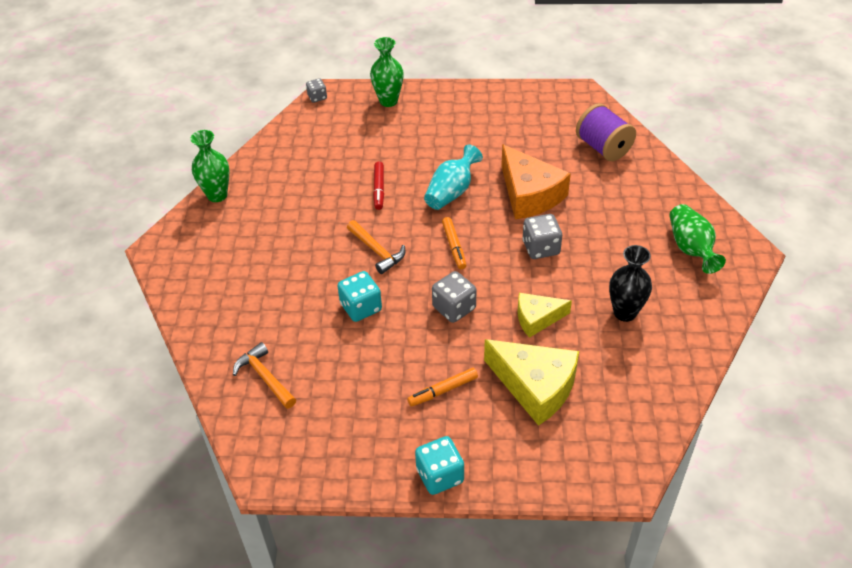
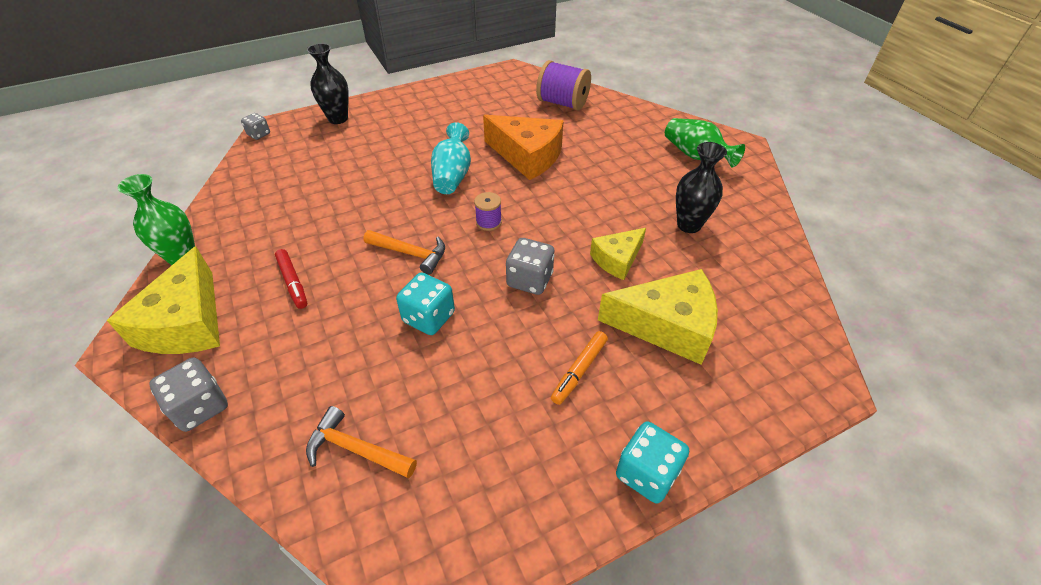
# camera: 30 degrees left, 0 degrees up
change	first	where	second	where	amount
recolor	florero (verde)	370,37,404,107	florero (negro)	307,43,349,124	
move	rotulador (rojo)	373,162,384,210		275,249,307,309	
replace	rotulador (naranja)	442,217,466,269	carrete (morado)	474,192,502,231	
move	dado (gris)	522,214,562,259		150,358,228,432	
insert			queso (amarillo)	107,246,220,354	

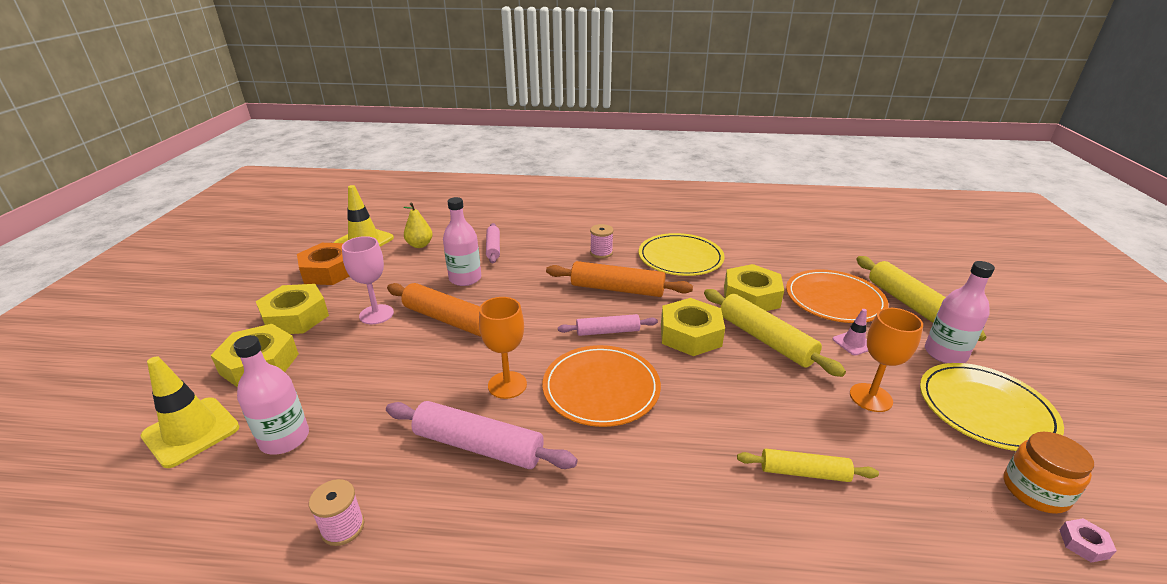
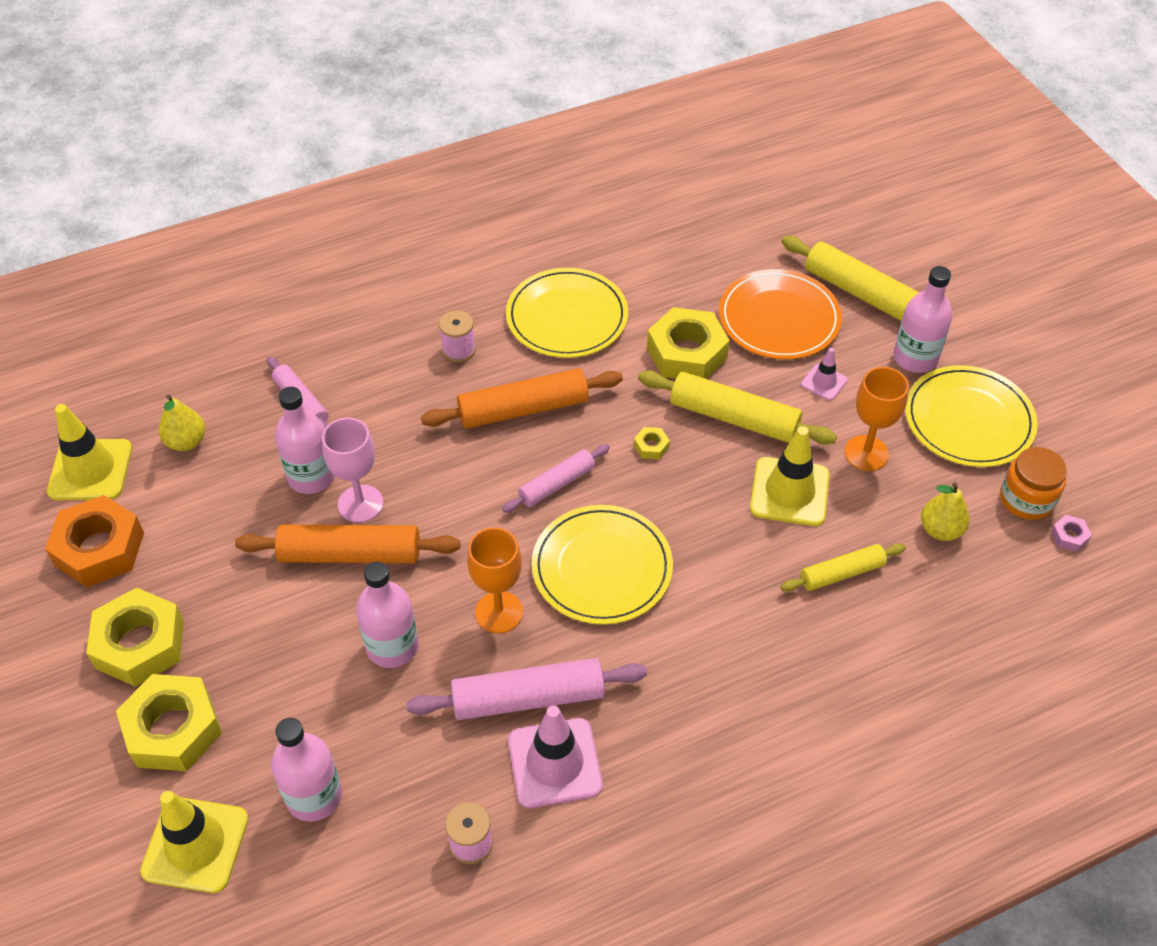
# camera: 30 degrees left, 20 degrees up
change	first	where	second	where	amount
move	copa (rosa)	342,236,394,324		322,418,383,523	
recolor	plato (naranja)	543,345,661,427	plato (amarillo)	531,505,673,625	
resize	tuerca (amarillo)	661,298,725,356		634,427,670,459	x0.41
insert			botella (rosa)	356,561,419,668	
insert			cono de tráfico (rosa)	508,705,603,808	
insert			cono de tráfico (amarillo)	750,426,830,526	
insert			pera (amarillo)	921,482,970,541	

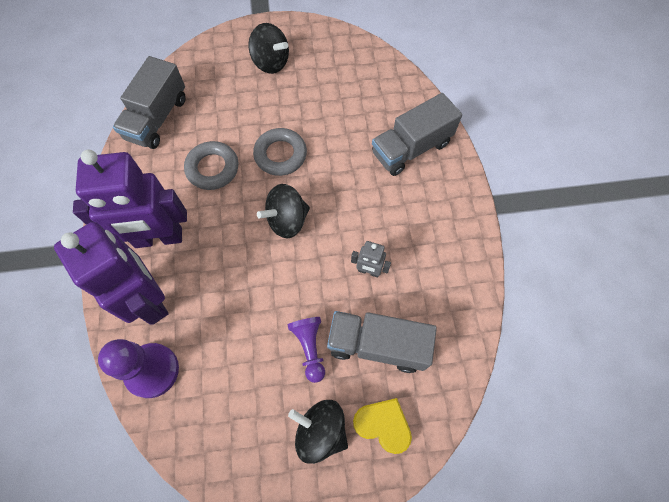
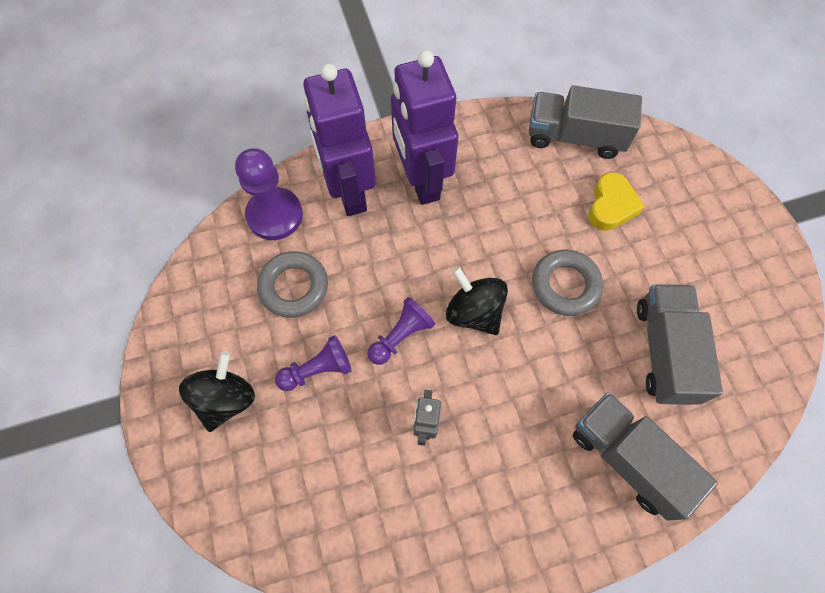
# camera: 80 degrees right, 0 degrees up
change	first	where	second	where	amount
rotate	robot (morado)	54,222,169,325		303,63,376,216	120 degrees clockwise
move	anillo (gris)	184,141,238,190		257,251,328,318	
delete	peonza (negro)	249,23,289,74			
move	camión (gris)	327,311,437,373		637,284,723,405	
move	corazón (amarillo)	353,398,412,454		588,172,645,231	
insert			peón (morado)	368,297,435,365	

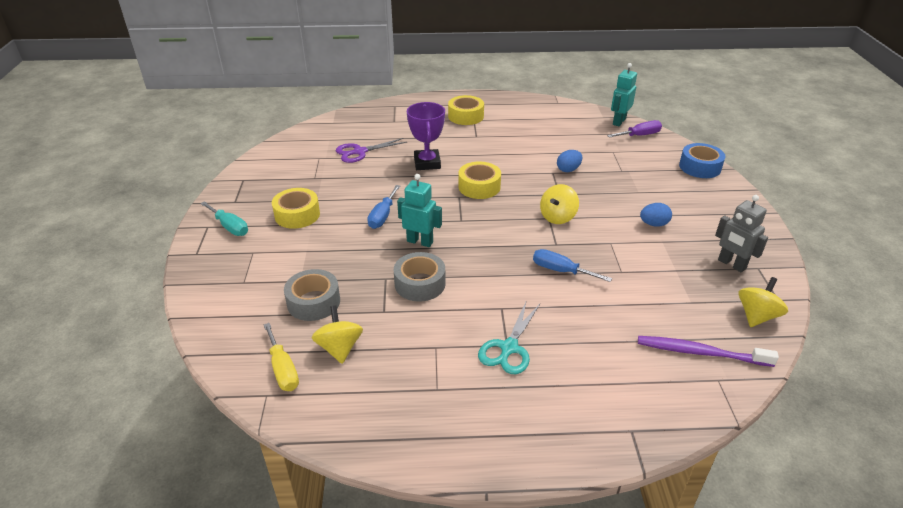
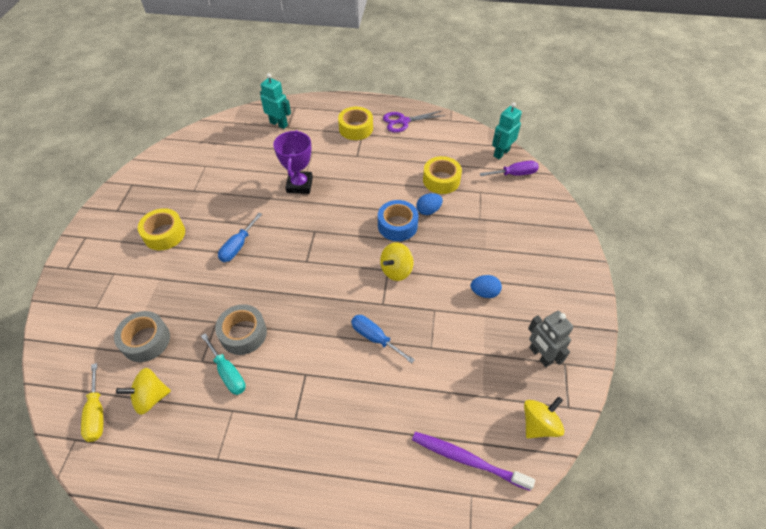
# camera: 10 degrees right, 15 degrees up
change	first	where	second	where	amount
move	destornillador (turquesa)	200,201,248,236		201,333,246,395	
rotate	peonza (amarillo)	312,306,363,364		116,368,171,415	105 degrees counterclockwise
move	tijeras (morado)	336,138,407,163		383,111,446,133	
move	robot (turquesa)	397,174,442,247		260,73,291,129	
move	cinta adhesiva (amarillo)	458,162,501,199		423,156,462,194	
delete	tijeras (turquesa)	478,300,540,374			
move	cinta adhesiva (azul)	679,143,725,178		378,200,418,241	

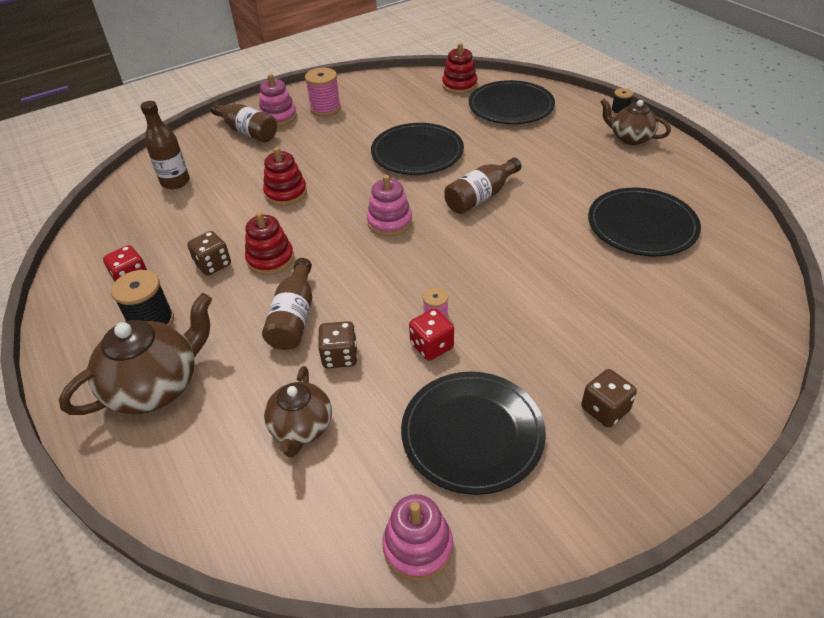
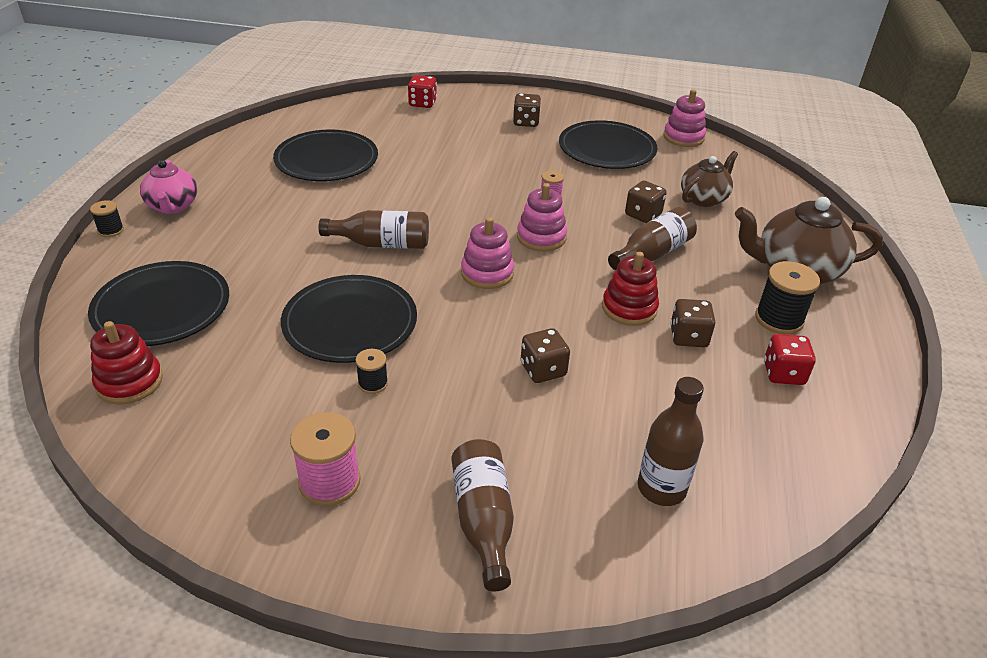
# camera: 140 degrees left, 5 degrees down
change	first	where	second	where	amount
move	juguete apilable (rosa)	259,74,297,126		517,183,567,251	
replace	juguete apilable (rojo)	263,147,307,206	dado (marrón)	521,328,570,383	
move	dado (rojo)	409,309,454,361		408,75,437,108	
recolor	tetera (marrón)	600,99,671,145	tetera (rosa)	140,160,197,214	
insert			carrete (negro)	356,349,388,394	

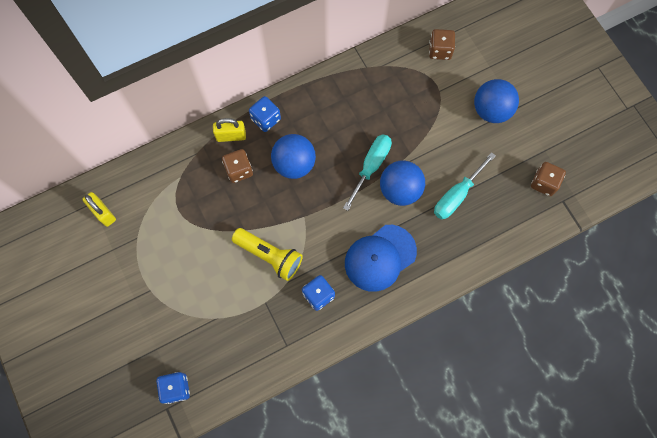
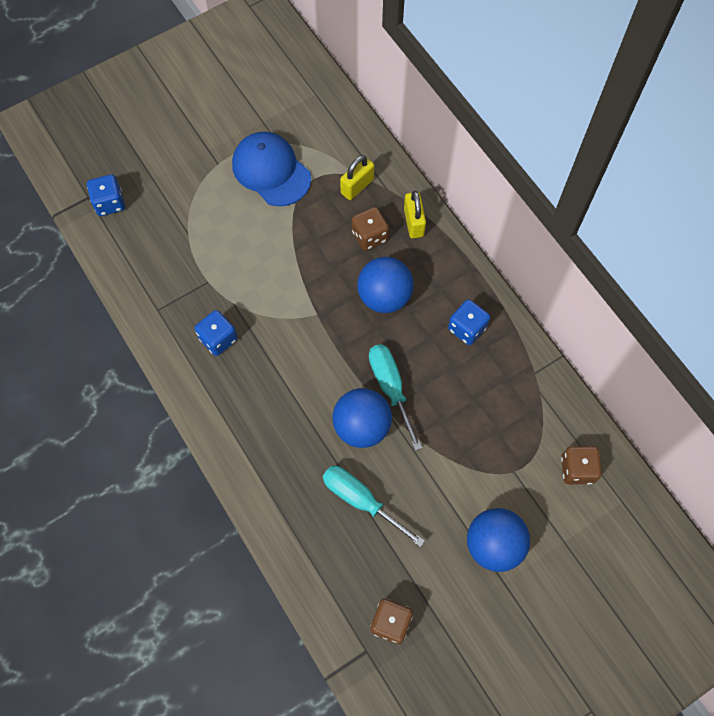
# camera: 85 degrees right, 5 degrees down
change	first	where	second	where	amount
move	candado (amarillo)	82,192,116,227		340,155,374,200	
delete	lámpara de mano (amarillo)	232,228,303,281			
move	dado (azul)	249,96,281,132		448,299,490,345	
rotate	destornillador (turquesa)	343,134,392,211		369,344,422,451	135 degrees counterclockwise
move	gorra (azul)	345,225,417,292		232,132,311,206	

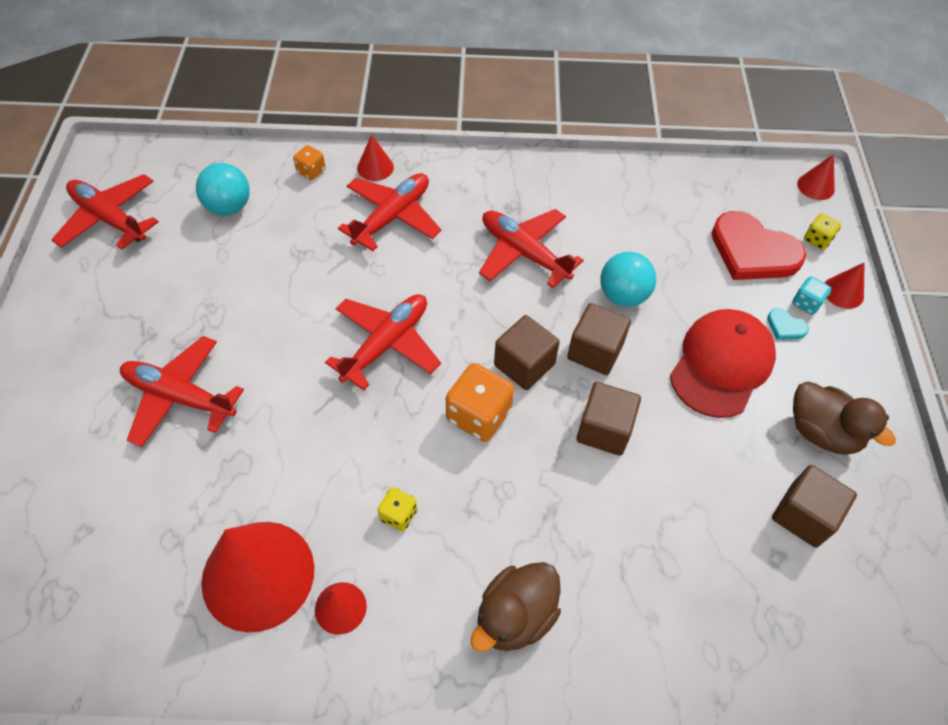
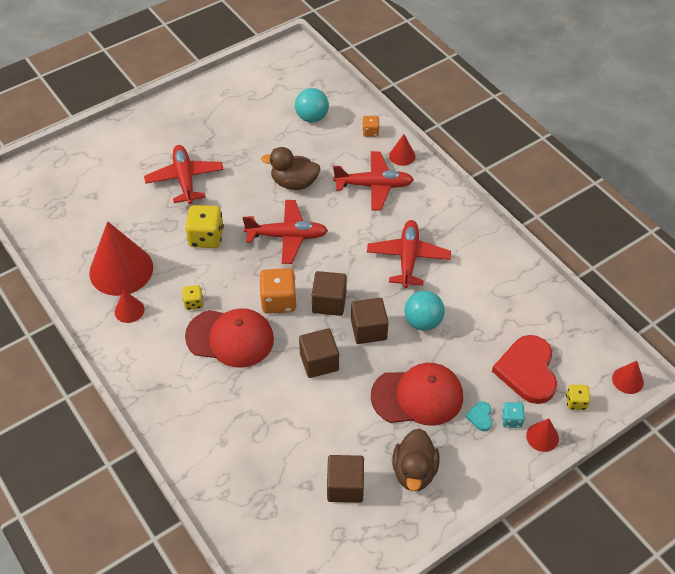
# camera: 55 degrees right, 5 degrees down
change	first	where	second	where	amount
delete	avión (rojo)	51,174,159,250			
move	pato (marrón)	471,562,561,652		261,147,320,190	
insert			dado (amarillo)	185,205,224,248	
insert			gorra (rojo)	185,308,274,368	

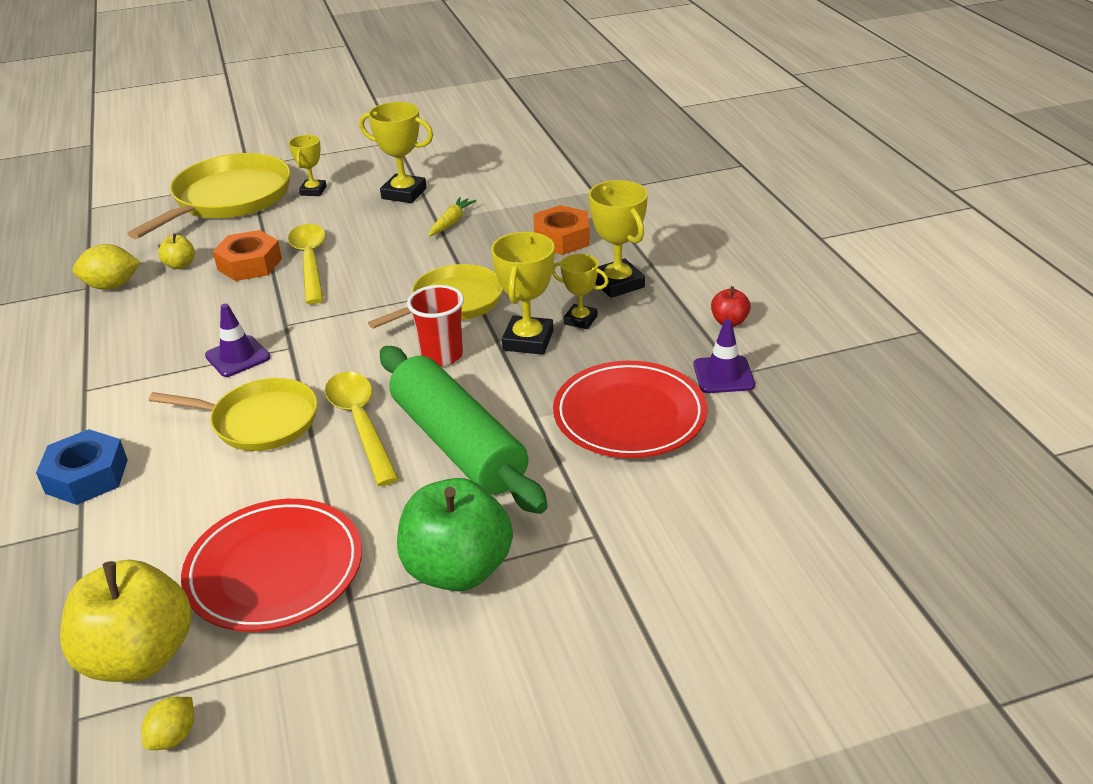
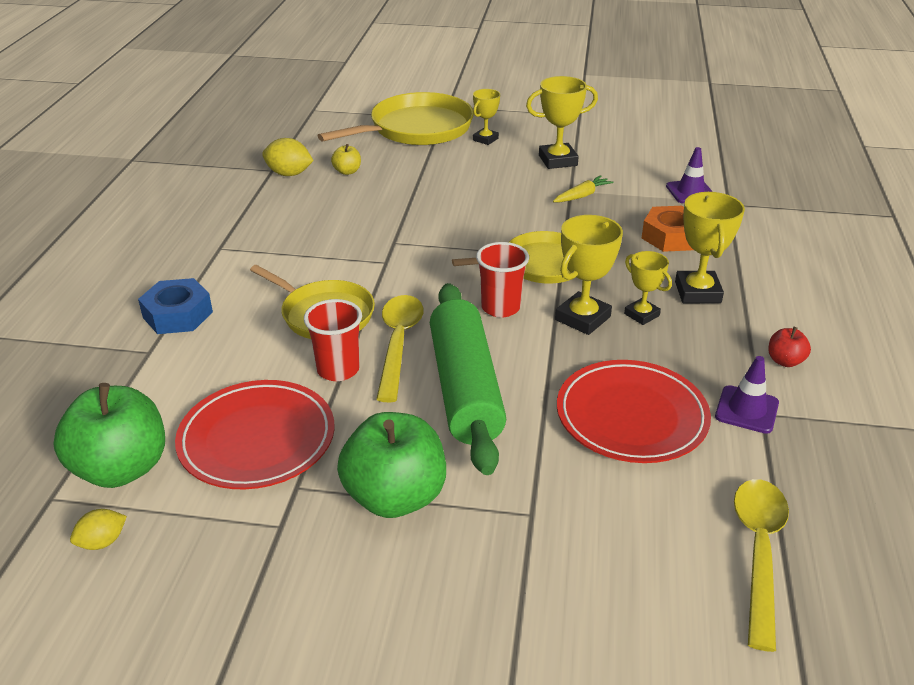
# camera: 25 degrees right, 0 degrees up
change	first	where	second	where	amount
recolor	manzana (amarillo)	60,559,192,682	manzana (verde)	53,383,165,488	
move	cono de tráfico (morado)	205,303,270,377		666,147,713,203	
delete	tuerca (naranja)	213,230,282,281			
move	cuchara (amarillo)	288,224,326,304		734,479,789,652	
rotate	trofeo (amarillo)	359,102,433,203		526,76,598,169	60 degrees counterclockwise
insert			vaso (rojo)	304,299,362,381	

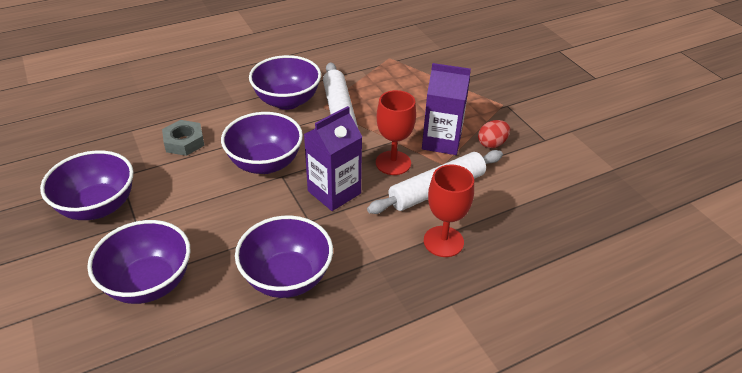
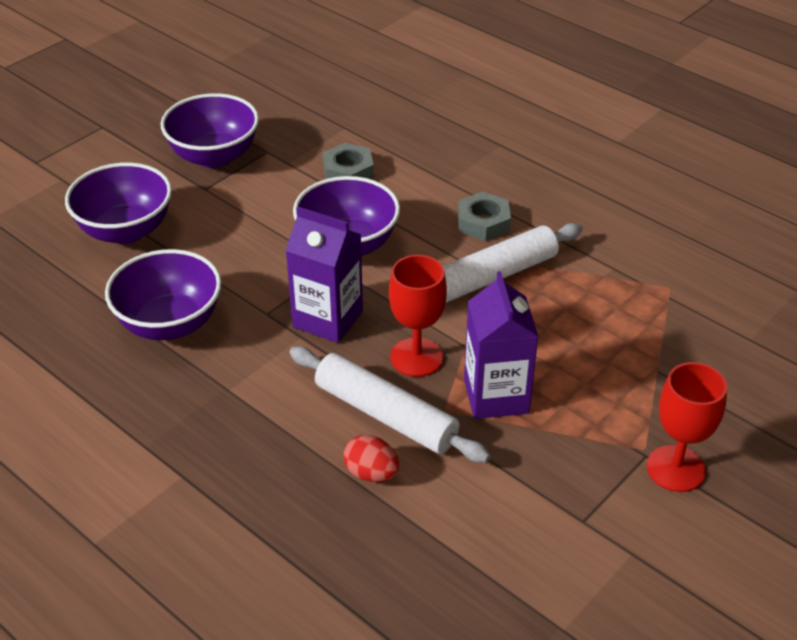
# camera: 70 degrees right, 0 degrees up
change	first	where	second	where	amount
replace	cuenco (morado)	249,55,321,110	tuerca (gris)	458,192,511,241	
move	copa (rojo)	424,164,474,257		647,362,727,492	
move	huevo (rojo)	478,120,510,148		343,435,399,482	

